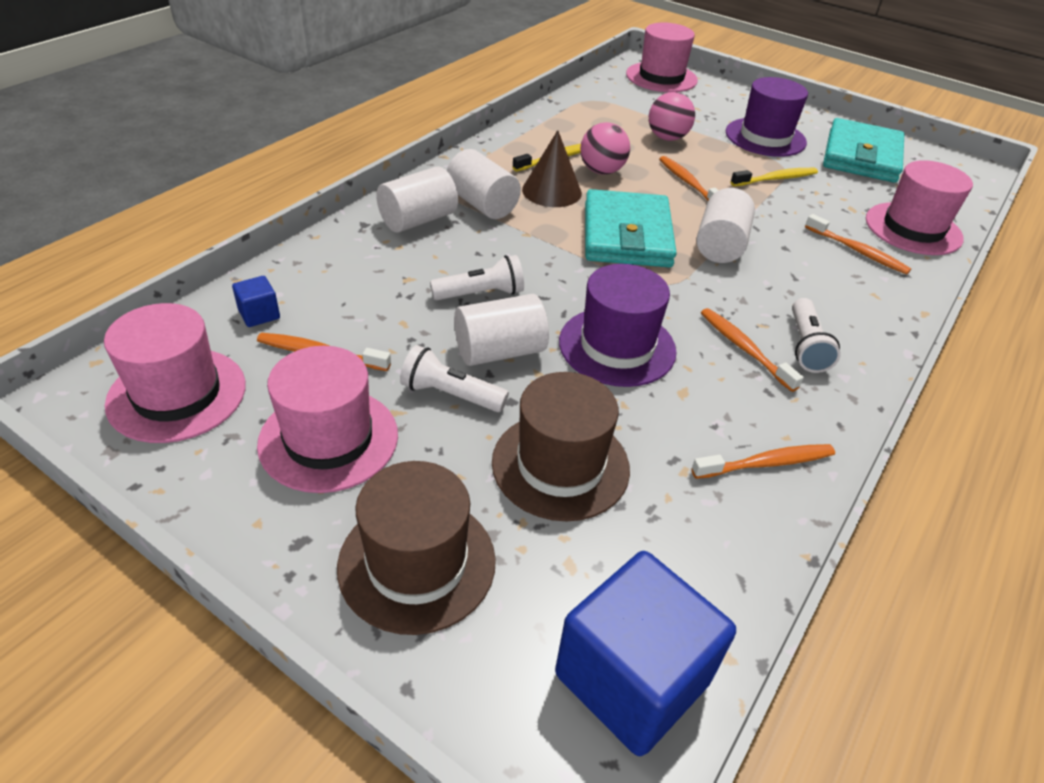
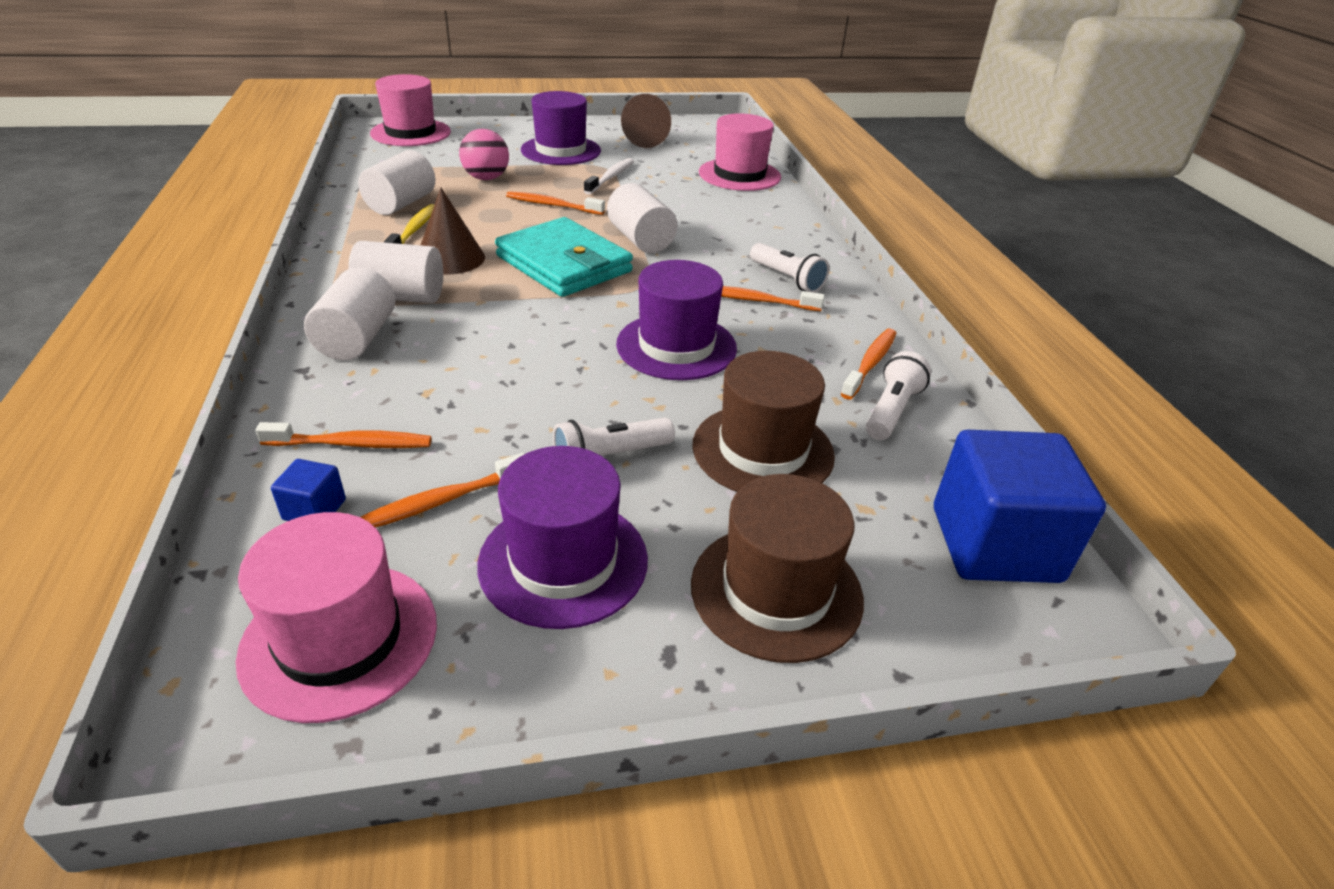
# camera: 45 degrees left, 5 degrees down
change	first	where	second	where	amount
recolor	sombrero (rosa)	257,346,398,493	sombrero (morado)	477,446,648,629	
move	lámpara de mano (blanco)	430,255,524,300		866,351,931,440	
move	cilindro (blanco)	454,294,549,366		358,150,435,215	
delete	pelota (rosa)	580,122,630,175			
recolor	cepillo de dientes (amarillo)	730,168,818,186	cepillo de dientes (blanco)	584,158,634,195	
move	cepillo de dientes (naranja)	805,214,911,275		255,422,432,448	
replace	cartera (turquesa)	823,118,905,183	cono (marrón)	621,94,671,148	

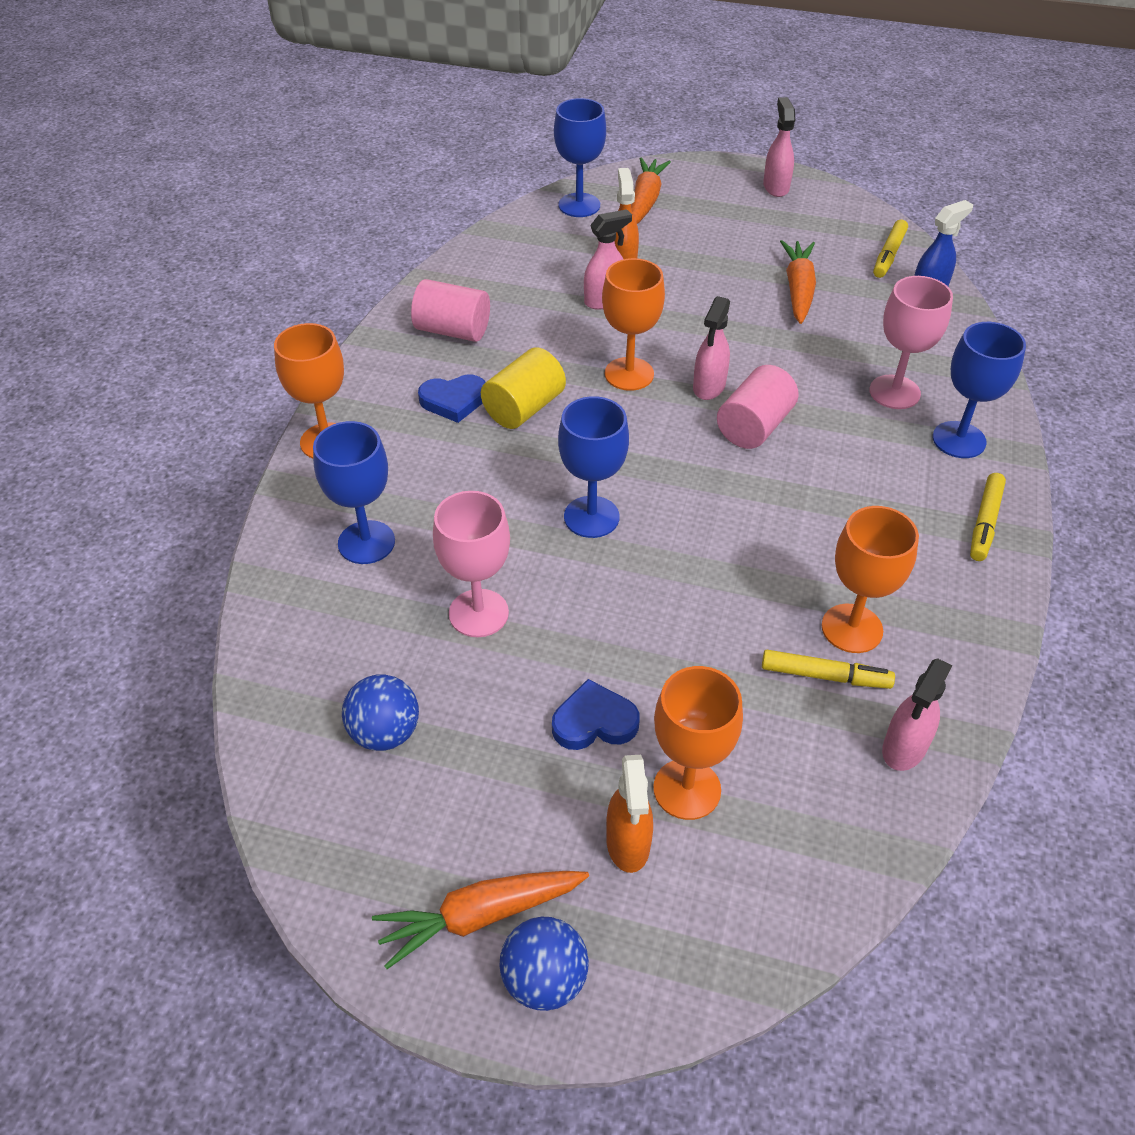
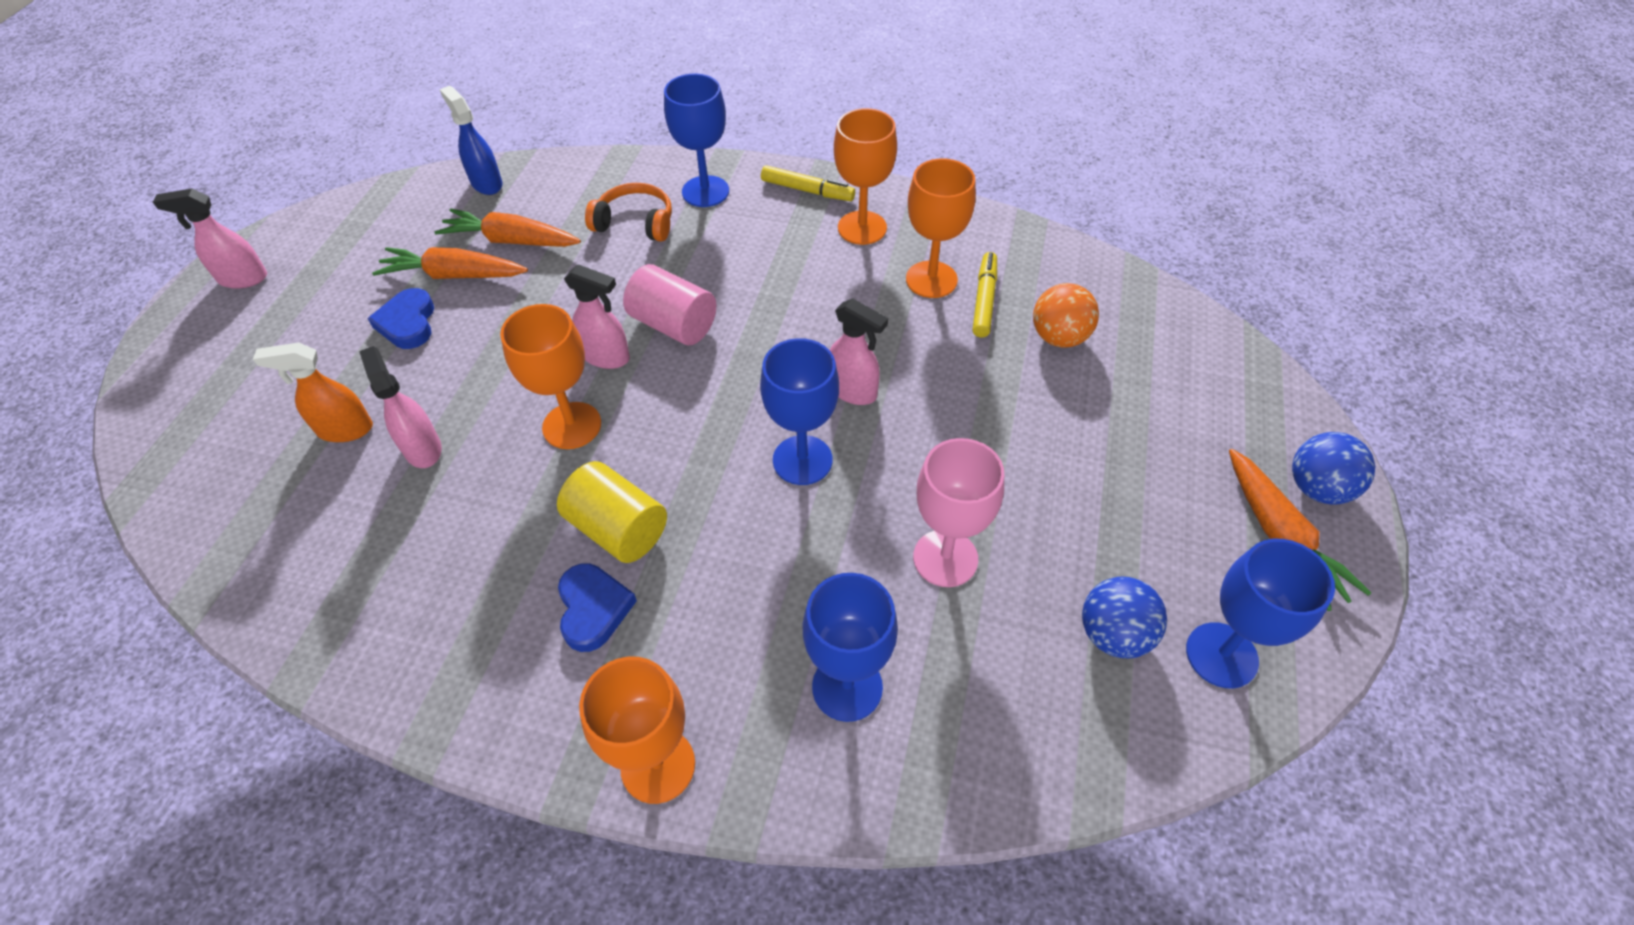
# camera: 90 degrees left, 5 degrees up
change	first	where	second	where	amount
delete	cilindro (rosa)	411,279,490,342			
move	corazón (azul)	552,679,640,750		367,288,434,349	
move	copa (azul)	554,98,606,217		1186,539,1335,688	
delete	pulverizador (naranja)	606,755,653,873			
move	zanahoria (naranja)	631,157,671,224		435,208,581,247	
move	copa (naranja)	653,666,743,820		834,108,897,245	
replace	copa (rosa)	869,276,953,409	auriculares (naranja)	585,183,672,242	
delete	rotulador (amarillo)	873,219,908,278			
move	pulverizador (rosa)	882,658,952,771		830,298,888,405	
insert			pelota (naranja)	1033,283,1099,348	

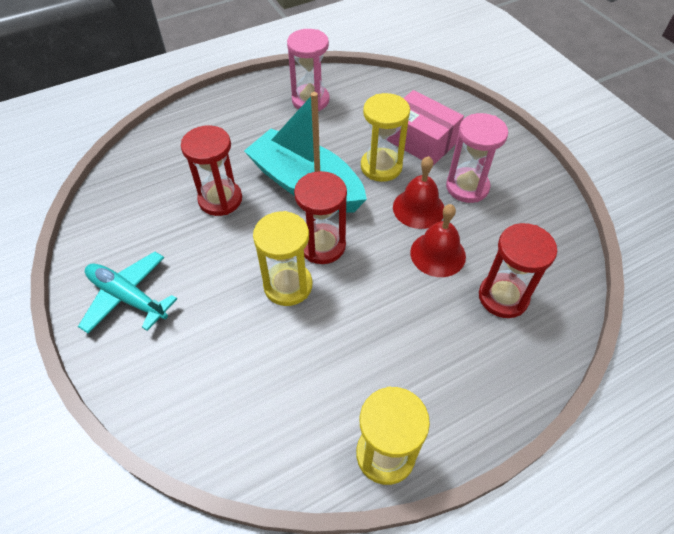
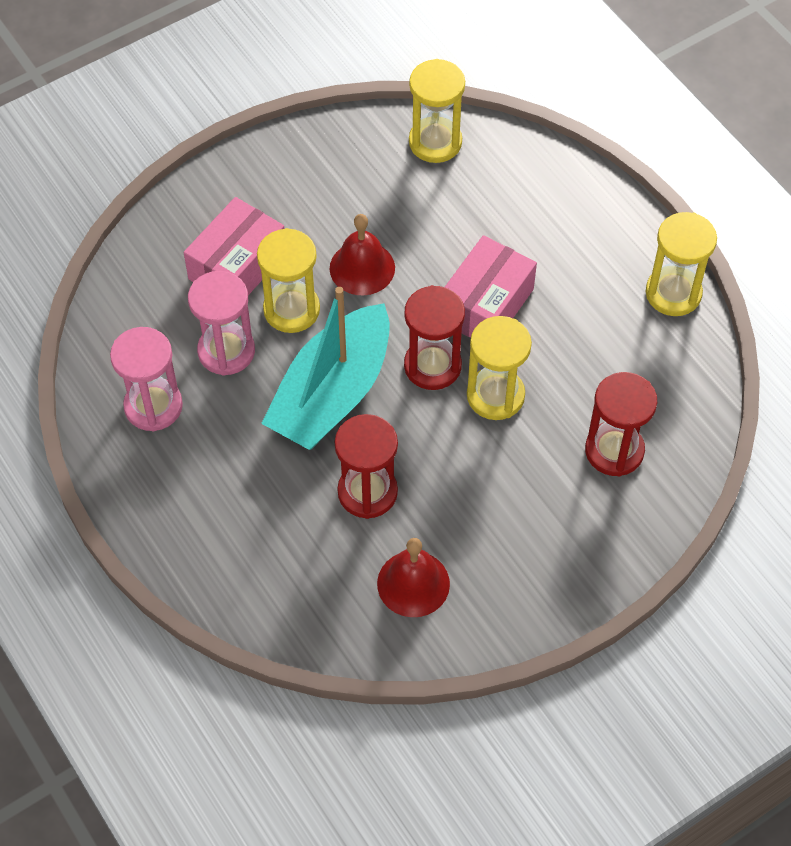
# camera: 95 degrees left, 5 degrees up
change	first	where	second	where	amount
delete	avión (turquesa)	78,252,177,334			
move	campana (rojo)	410,204,466,277		377,538,450,617	
move	reloj de arena (rosa)	446,113,508,203		188,271,255,376	
move	reloj de arena (rojo)	479,223,557,318		585,372,657,476	
insert			reloj de arena (amarillo)	409,59,465,163	
insert			caja (rosa)	445,235,537,338	

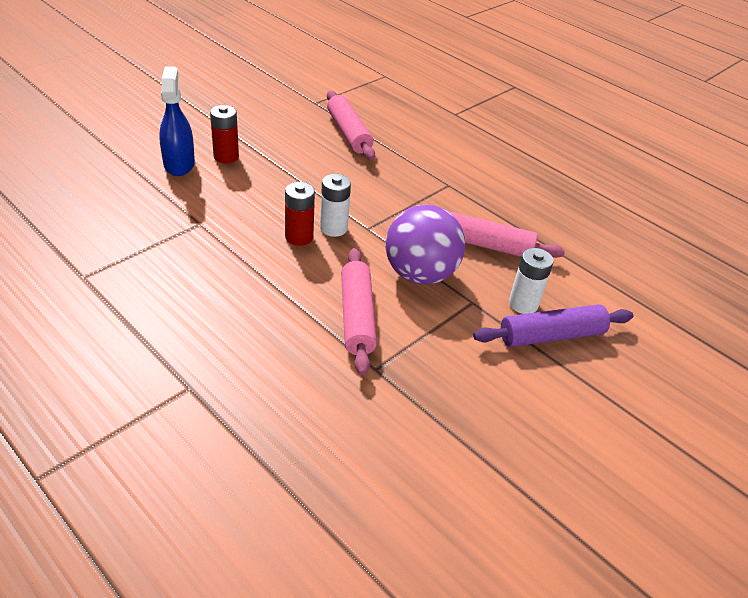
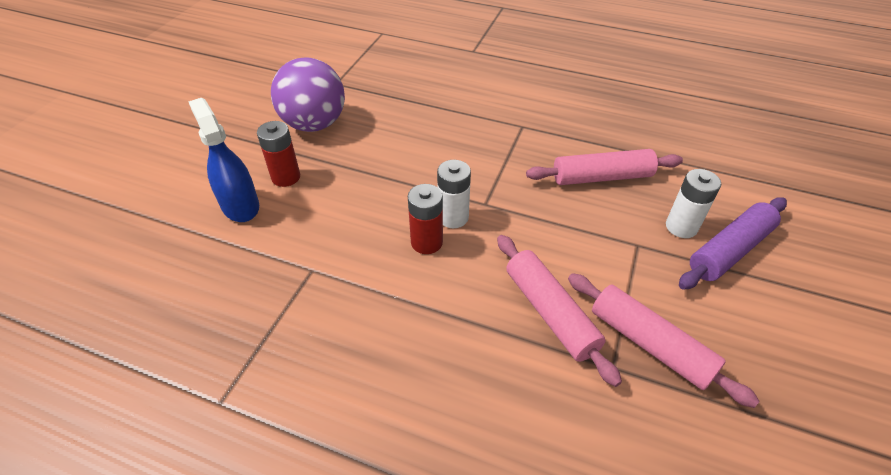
# camera: 20 degrees left, 5 degrees up
change	first	where	second	where	amount
move	rodillo (rosa)	327,91,375,160		568,273,759,408	
move	pelota (morado)	385,205,465,285		271,57,345,132	

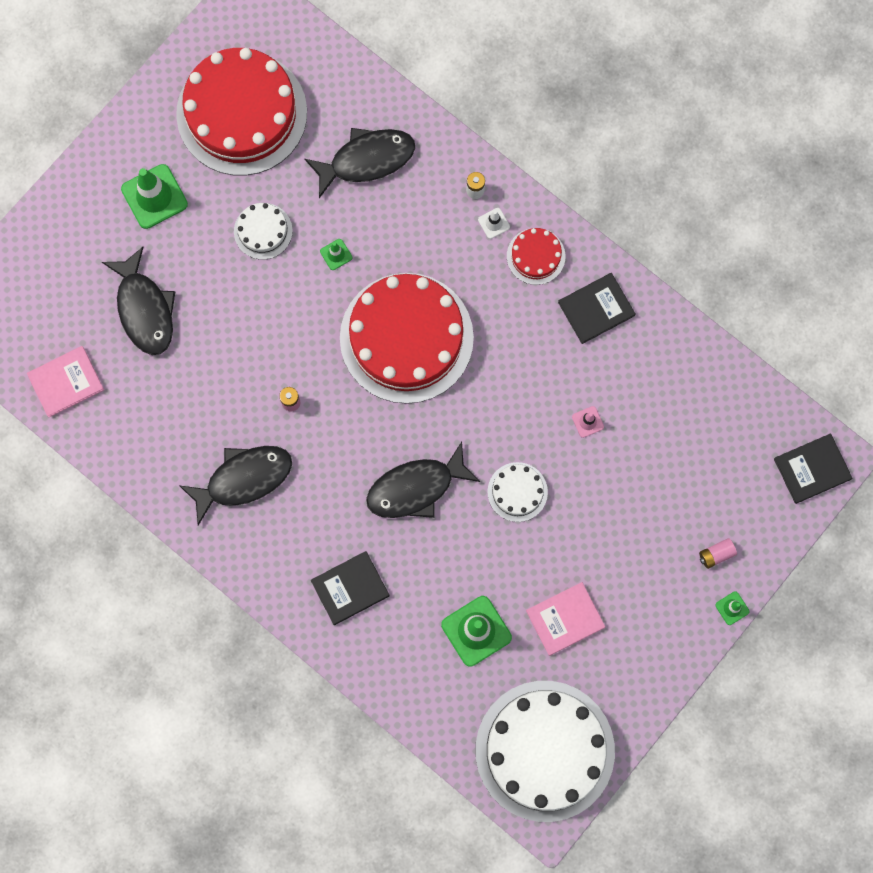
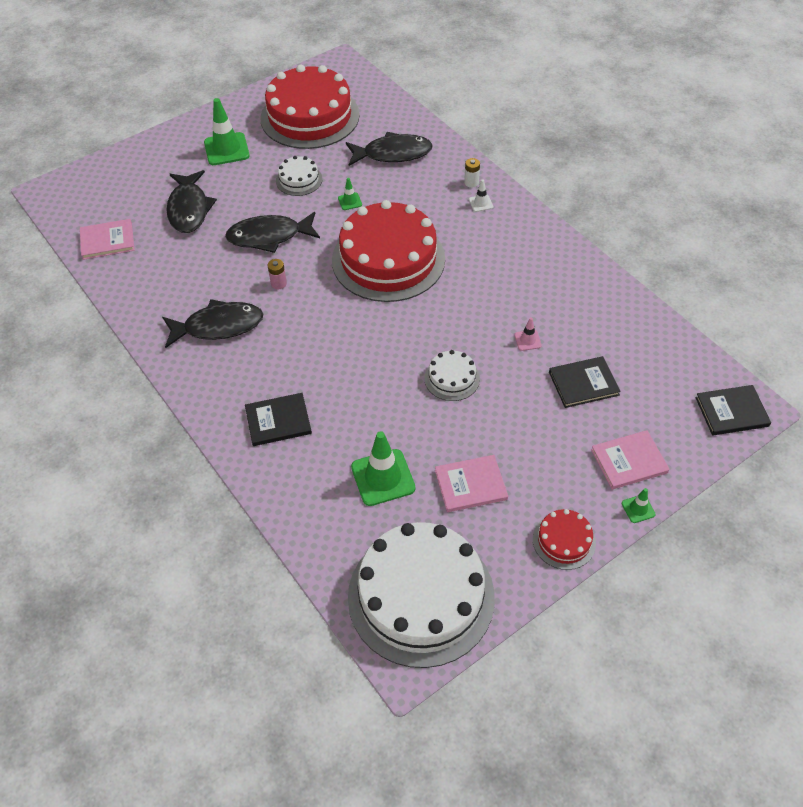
# camera: 15 degrees right, 25 degrees down
change	first	where	second	where	amount
move	pez (negro)	366,442,480,518		225,212,320,253	
move	tarta (rojo)	507,228,565,285		533,509,596,570	
move	libro (negro)	558,273,636,344		549,356,621,408	
replace	pila (rosa)	699,538,737,569	libro (rosa)	591,430,669,489	

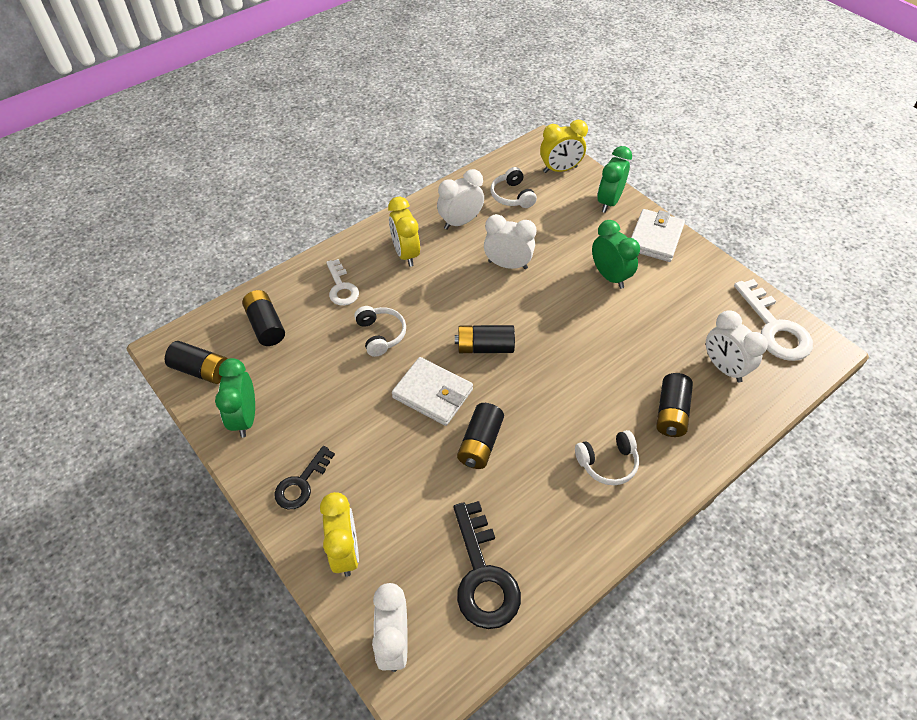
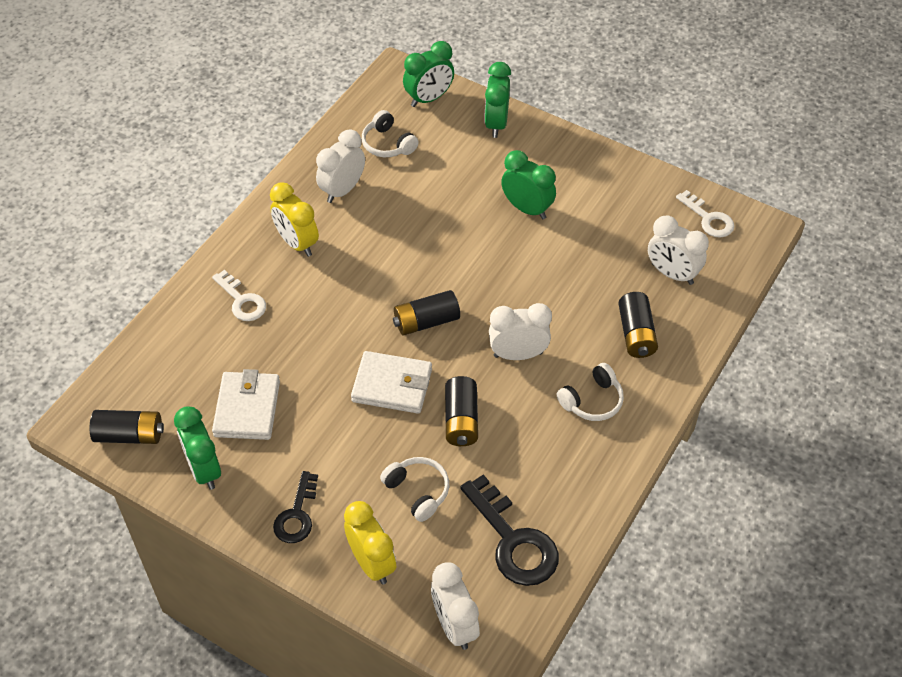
# camera: 20 degrees left, 0 degrees up
change	first	where	second	where	amount
delete	pila (negro)	242,290,285,346			
move	auriculares (blanco)	354,306,406,357		380,457,449,522	
move	despertador (blanco)	484,214,537,269		489,303,552,360	
recolor	despertador (amarillo)	540,120,588,173	despertador (verde)	403,41,454,107	
move	cartera (blanco)	631,209,685,262		212,369,280,440	
resize	llave (blanco)	734,279,813,361		676,190,734,238	x0.62

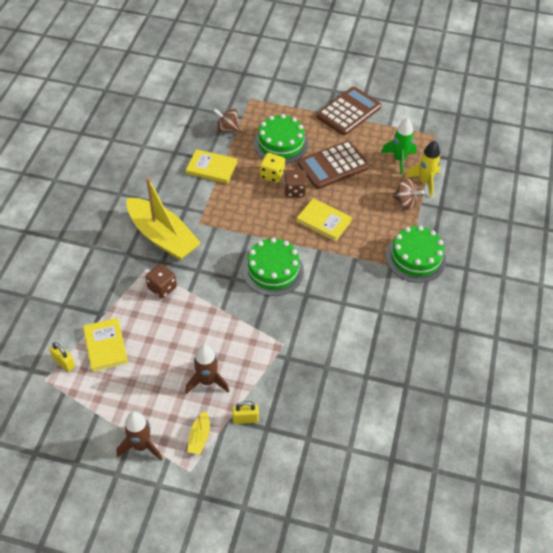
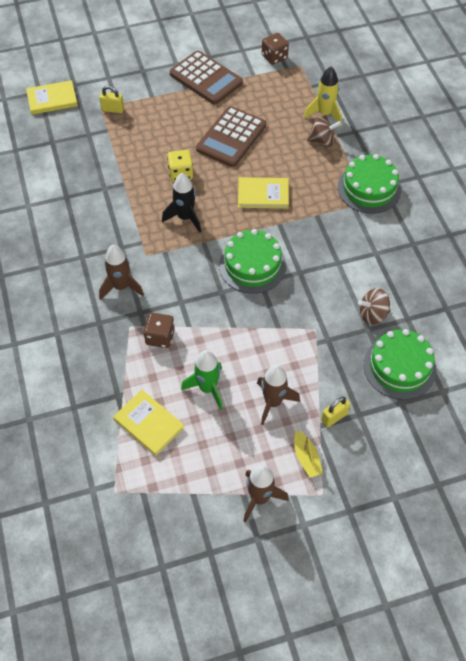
# camera: 30 degrees left, 5 degrees up
change	first	where	second	where	amount
move	candado (amarillo)	49,342,75,372		99,85,124,113	
replace	barco (amarillo)	126,177,201,260	cohete (marrón)	99,245,144,300	
move	libro (amarillo)	186,149,237,184		26,80,78,115	
move	peonza (marrón)	213,108,241,132		358,288,391,325	
move	tarta (verde)	254,114,308,164		364,329,436,400	
move	dado (marrón)	284,170,307,197		262,33,289,65	
rotate	calculadora (marrón)	316,87,382,135		170,51,243,104	120 degrees clockwise
move	cohete (verde)	381,118,417,175		181,350,223,410	
insert			cohete (negro)	162,173,201,233	

